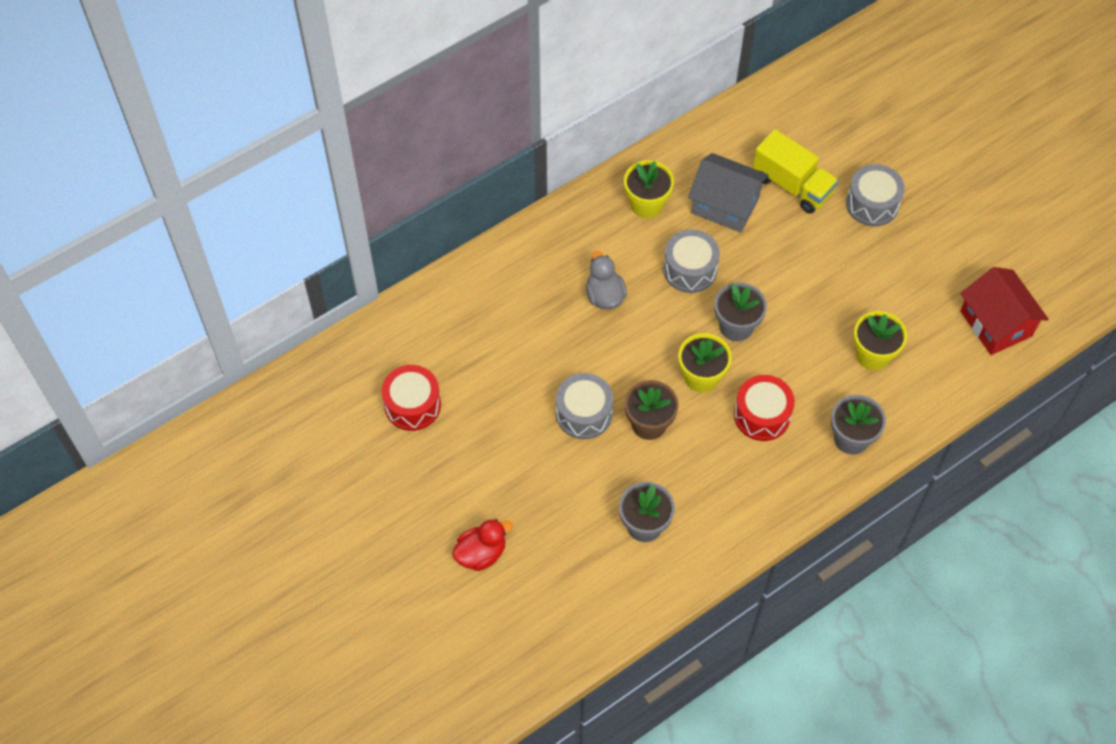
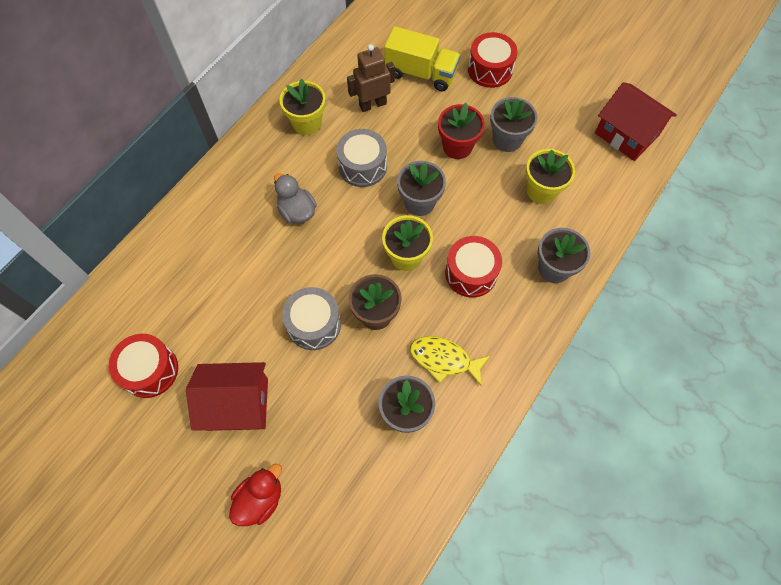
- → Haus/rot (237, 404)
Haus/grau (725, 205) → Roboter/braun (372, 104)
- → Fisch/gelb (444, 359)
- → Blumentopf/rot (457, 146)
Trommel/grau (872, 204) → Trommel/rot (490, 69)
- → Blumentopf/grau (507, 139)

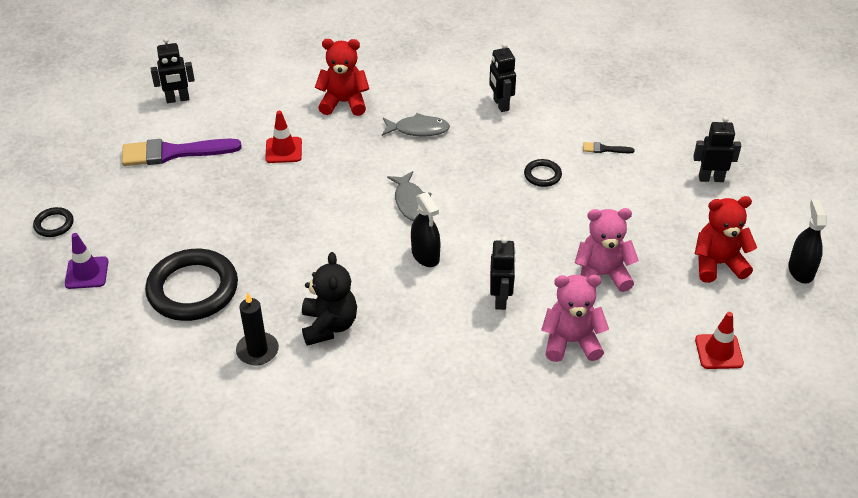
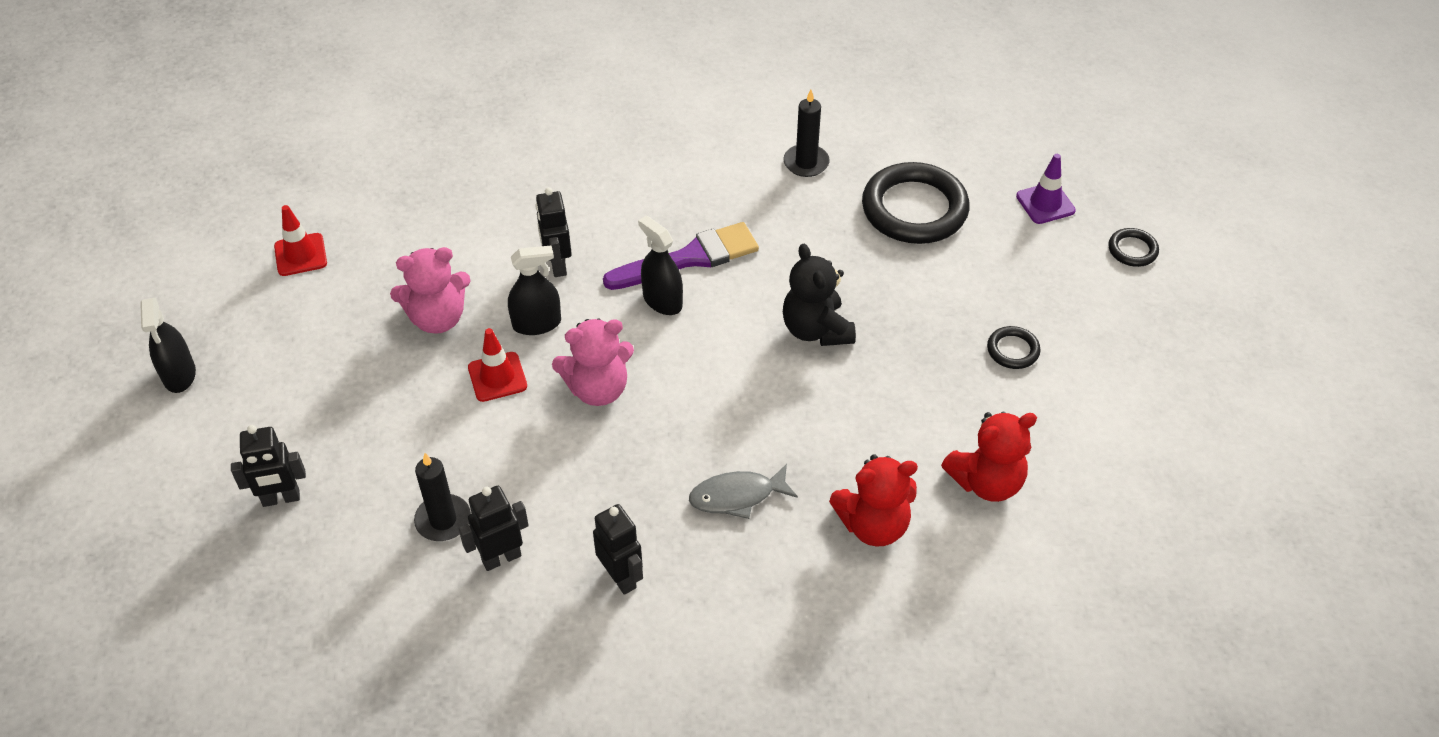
Pinsel/schwarz (604, 149) → Kerze/schwarz (443, 520)
Roboter/schwarz (177, 99) → Roboter/schwarz (501, 558), shifted
Leitkegel/rot (283, 150) → Leitkegel/rot (497, 377), shifted
- → Sprühflasche/schwarz (537, 323)
Teddybär/rosa (571, 342) → Teddybär/rosa (598, 389), shifted
Pinsel/lila (173, 153) → Pinsel/lila (689, 258), shifted
Teddybär/schwarz (329, 325) → Teddybär/schwarz (816, 330), shifted
Teddybär/rot (718, 264) → Teddybär/rot (986, 482), shifted
Ring/schwarz (542, 175) → Ring/schwarz (1013, 350), shifted
Fisch/grau (411, 202) → -

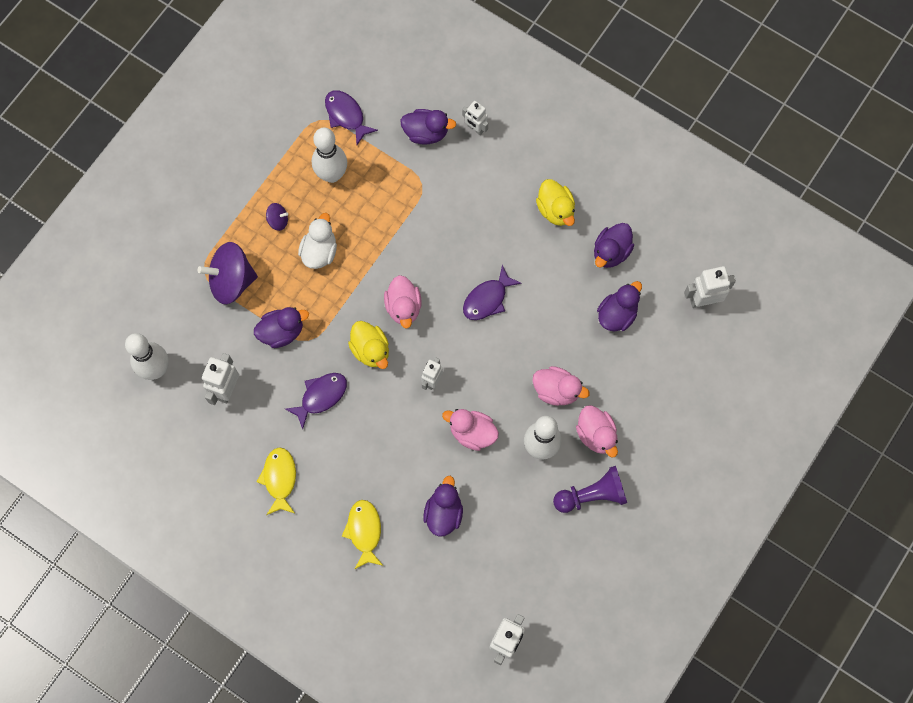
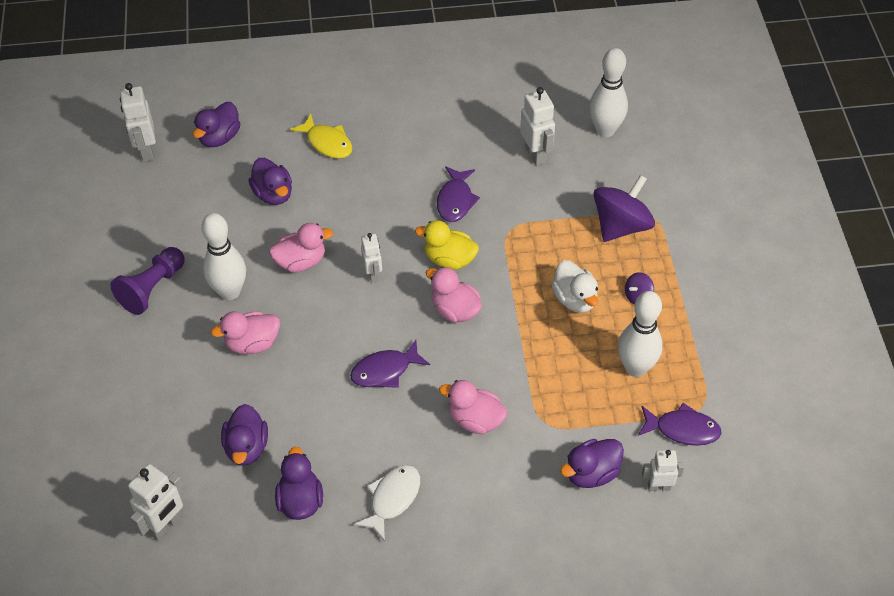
Ente/lila (282, 332) → Ente/lila (219, 137), shifted
Fisch/lila (487, 299) → Fisch/lila (385, 371), 120 degrees counterclockwise
Ente/gelb (555, 210) → Fisch/weiß (392, 499)
Ente/rosa (596, 434) → Ente/rosa (475, 420), shifted
Roboter/weiß (475, 128) → Roboter/weiß (659, 486), shifted
Fisch/gelb (279, 479) → -

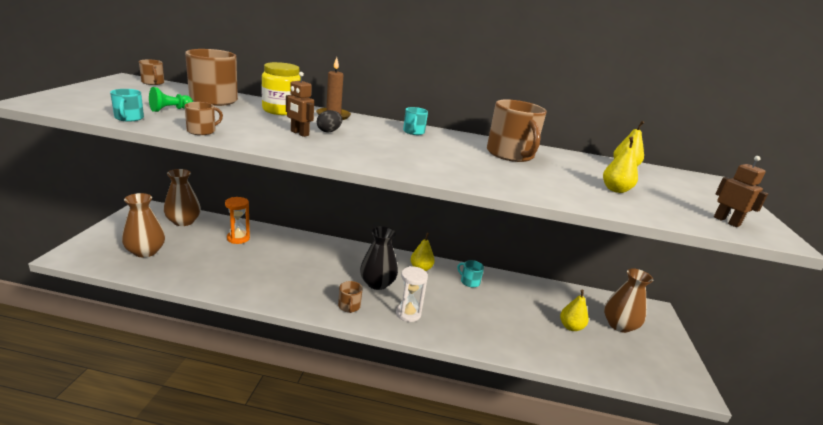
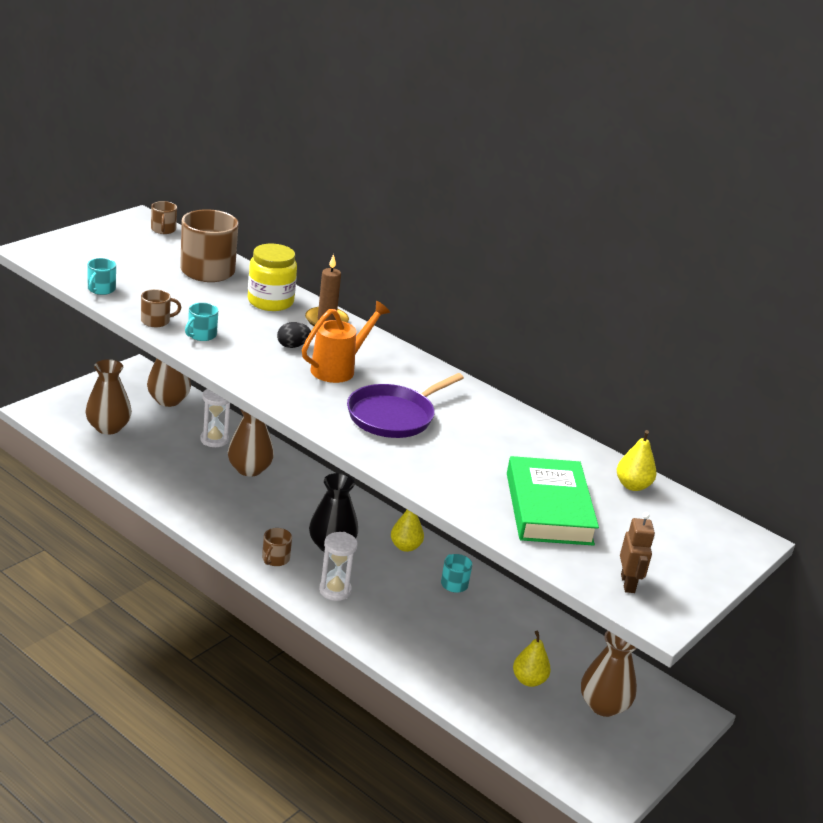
Tasse/türkis (413, 132) → Tasse/türkis (201, 335), shifted
Sanduhr/orange (238, 238) → Sanduhr/weiß (214, 440)
- → Vase/braun (249, 469)
- → Gießkanne/orange (339, 369)
- → Pfanne/lila (393, 416)
Birne/gelb (615, 190) → Buch/grün (548, 508)
Bauer/grün (170, 110) → -
Roboter/braun (299, 133) → -
Tasse/braun (510, 154) → -

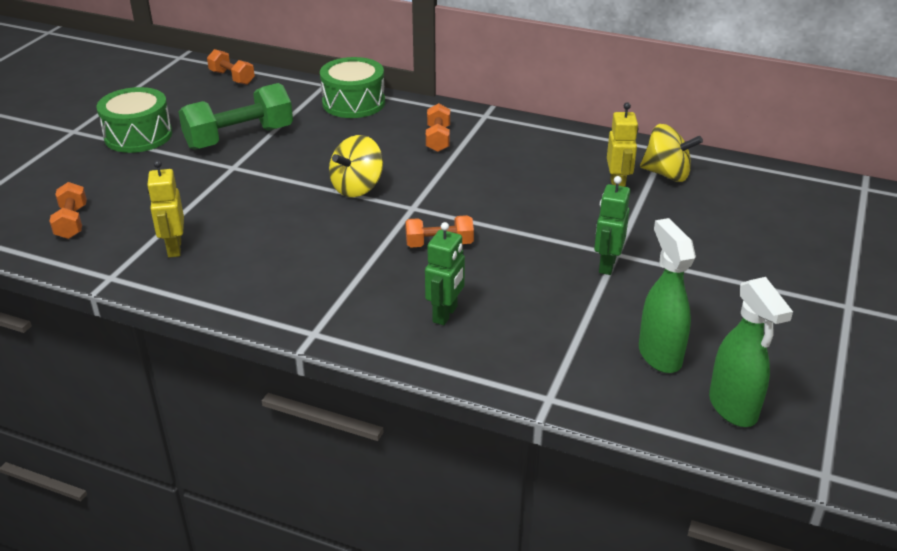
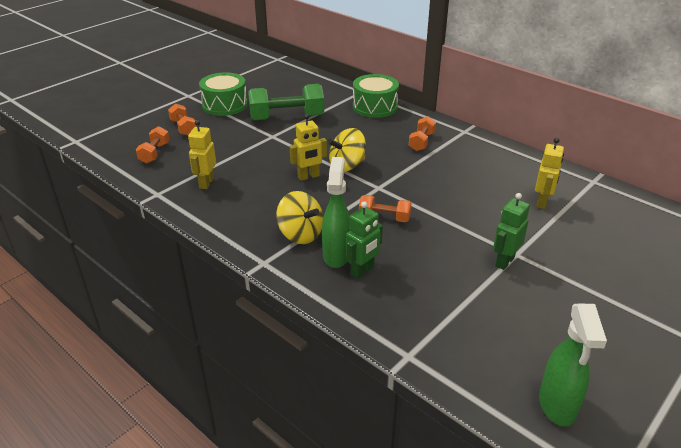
Hantel/orange (232, 78) → Hantel/orange (183, 128), shifted
Kreisel/gelb (666, 174) → Kreisel/gelb (300, 234), shifted
- → Roboter/gelb (308, 176)
Sprühflasche/grün (659, 355) → Sprühflasche/grün (336, 255), shifted

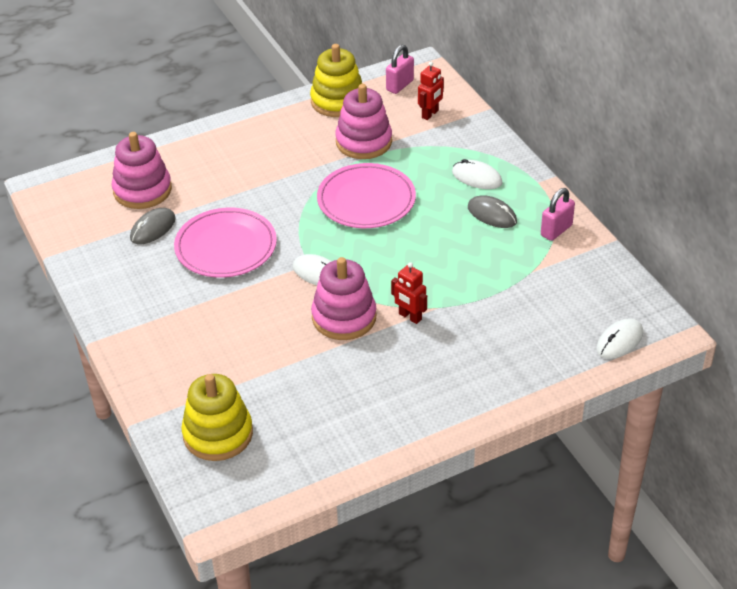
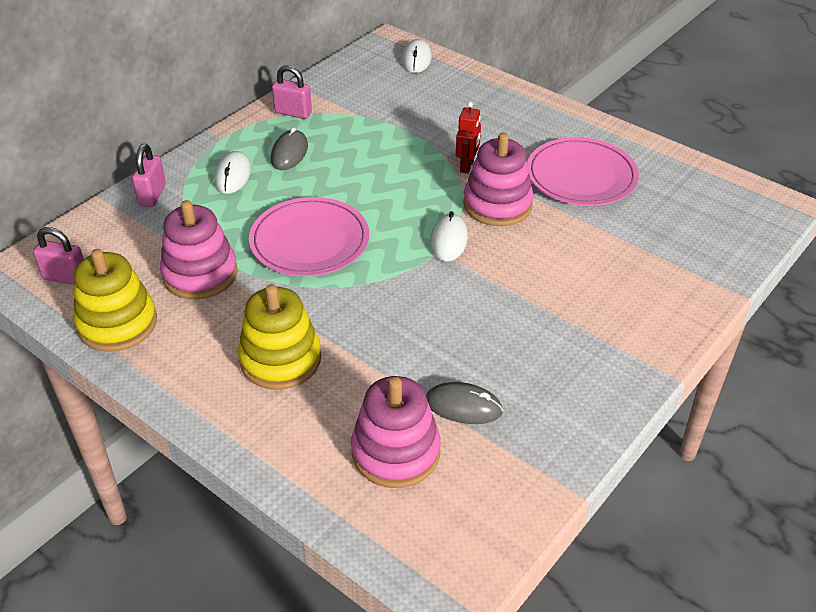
- → Vorhängeschloss/rosa (152, 195)
Stapelspielzeug/gelb (218, 434) → Stapelspielzeug/gelb (280, 359), shifted
Computermaus/weiß (619, 341) → Computermaus/weiß (416, 59), 75 degrees clockwise
Teller/rosa (226, 247) → Teller/rosa (581, 176), shifted
Roboter/rot (430, 114) → -

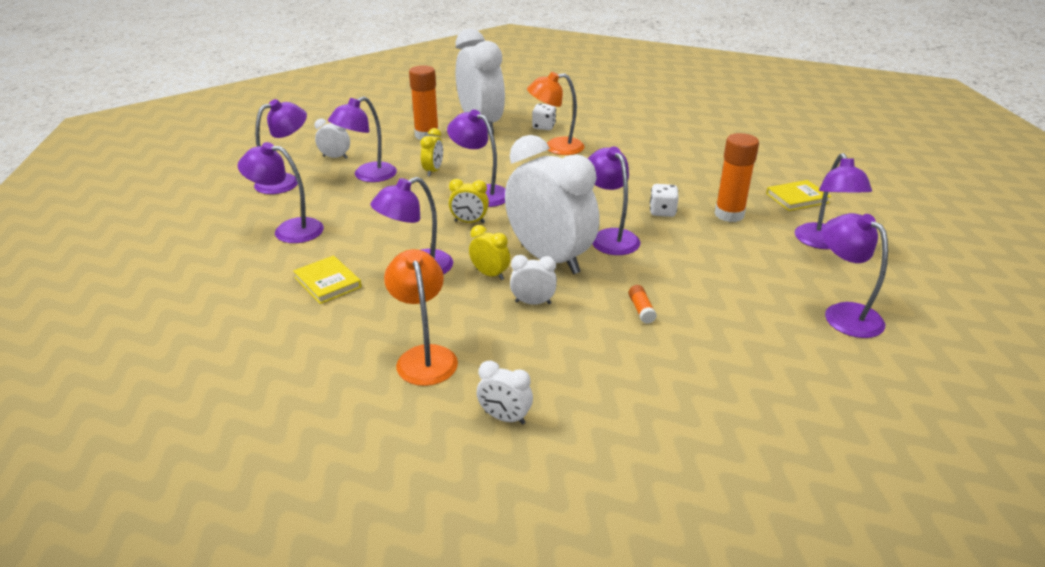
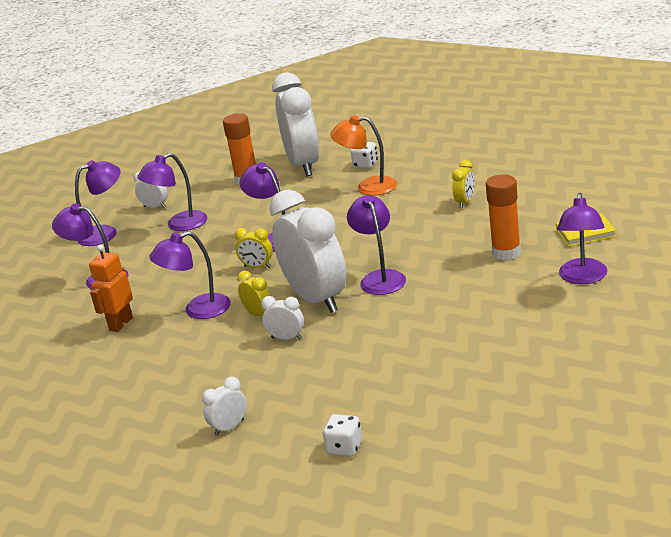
Buch/gelb (327, 282) → Roboter/orange (120, 324)
Wecker/weiß (504, 418) → Wecker/weiß (229, 427), 105 degrees clockwise
Spielwürfel/weiß (662, 212) → Spielwürfel/weiß (344, 448), shifted
Wecker/gelb (433, 171) → Wecker/gelb (465, 202), shifted
Lampe/orange (424, 356) → -
Klebestift/orange (641, 310) → -
Lampe/lila (843, 314) → -

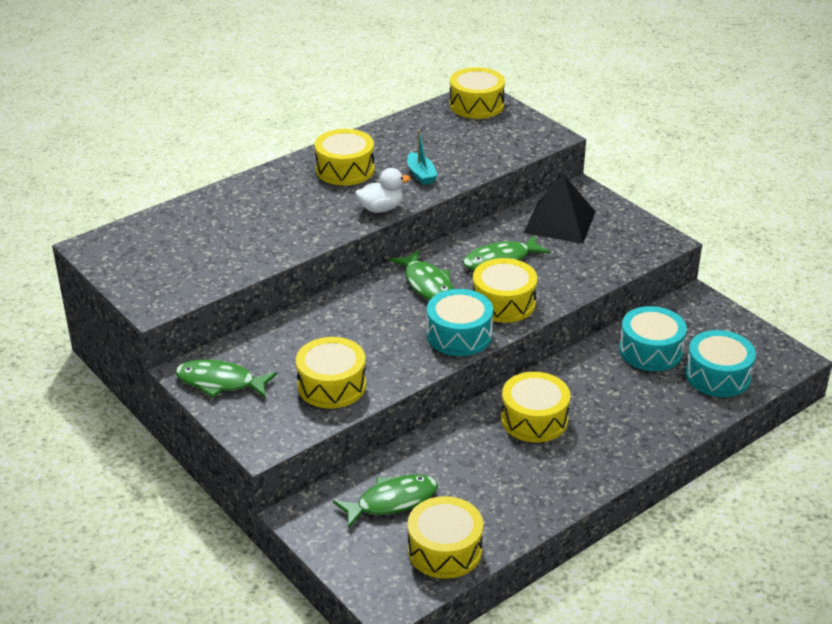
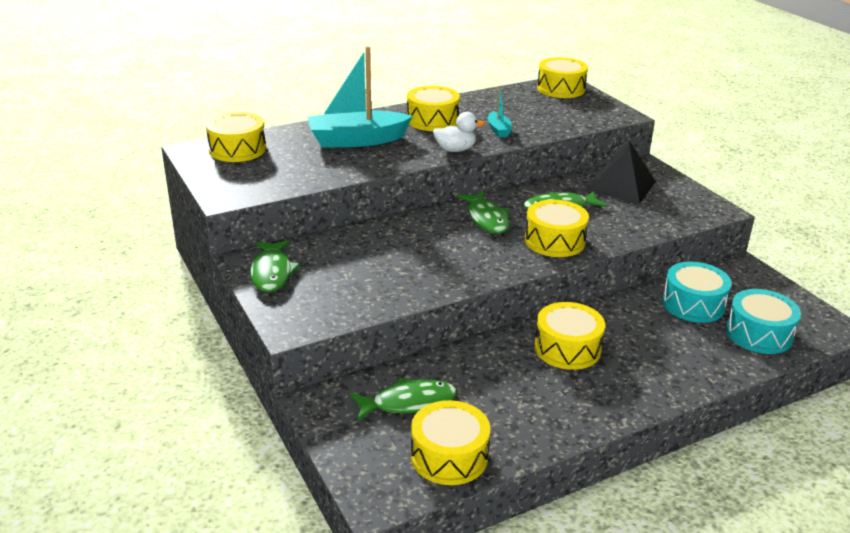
Trommel/gelb (331, 385) → Trommel/gelb (237, 149), shifted
Fisch/grün (220, 382) → Fisch/grün (272, 272), 120 degrees counterclockwise
- → Boot/türkis (357, 140)
Trommel/türkis (459, 335) → -

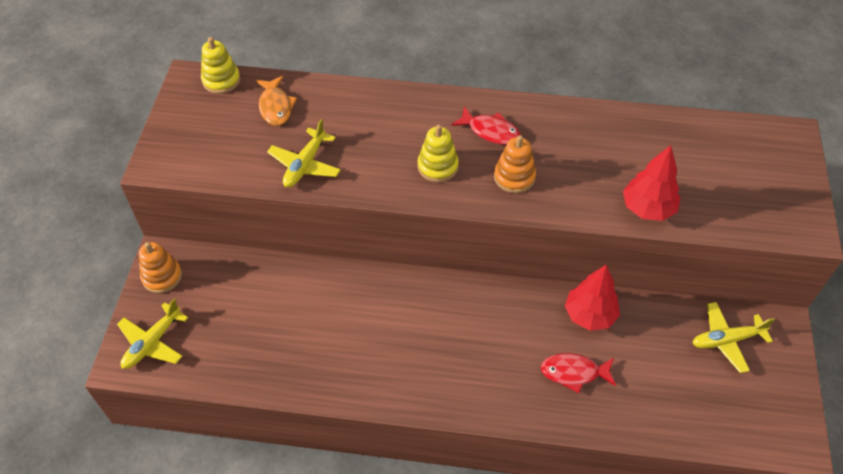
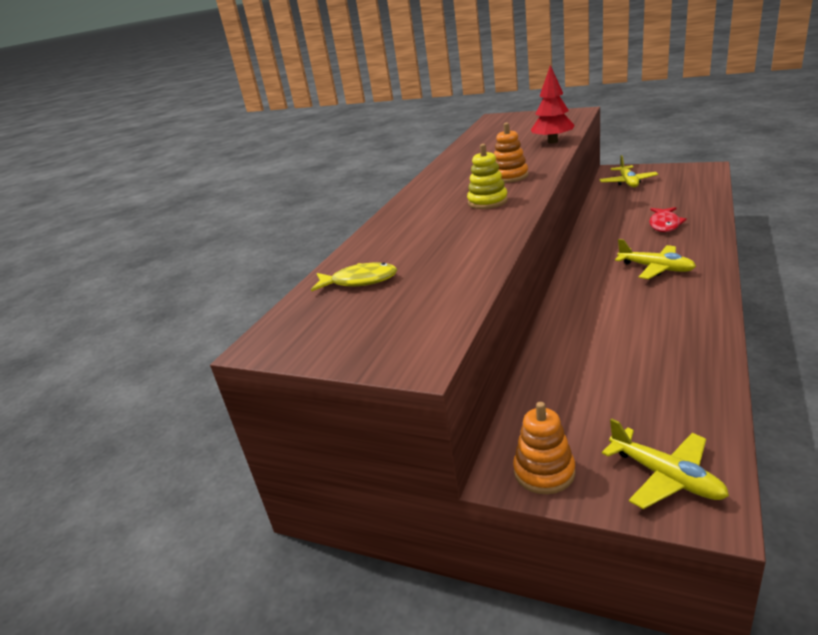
Fisch/orange (275, 106) → Fisch/gelb (359, 281)
Flugzeug/gelb (305, 165) → Flugzeug/gelb (656, 268), shifted
Stapelspielzeug/gelb (221, 80) → -
Fisch/rot (490, 131) → -
Baum/rot (589, 315) → -

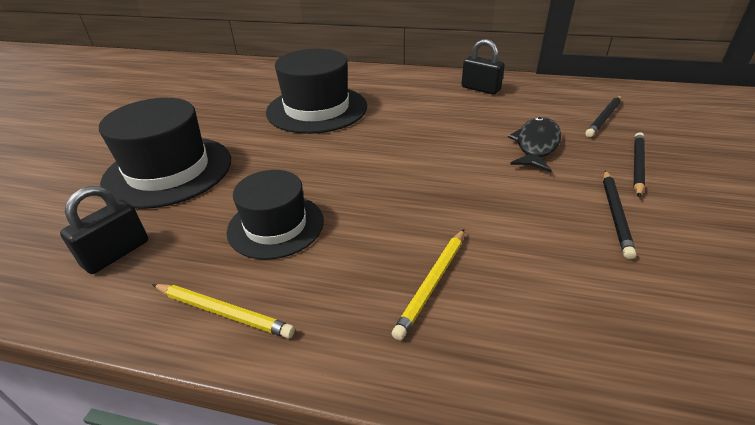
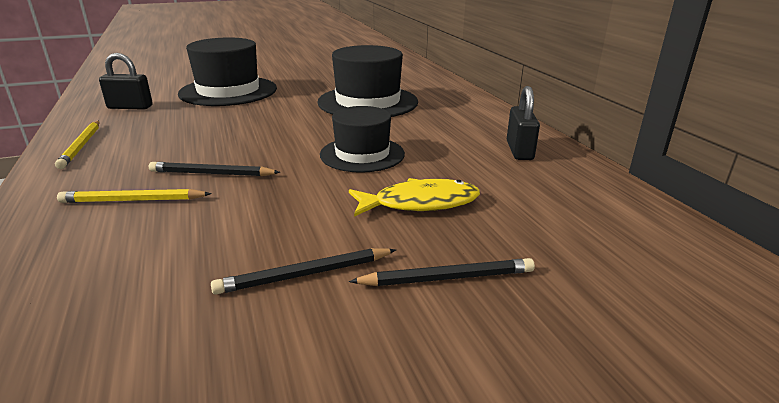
Bleistift/schwarz (604, 118) → Bleistift/schwarz (212, 174), shifted
Hut/schwarz (276, 226) → Hut/schwarz (362, 154), shifted
Fisch/schwarz (536, 145) → Fisch/gelb (420, 203)

